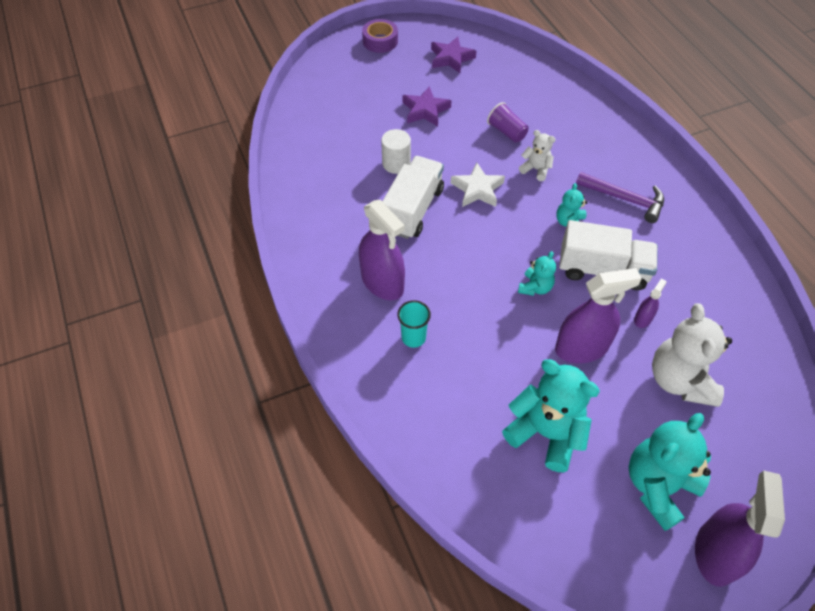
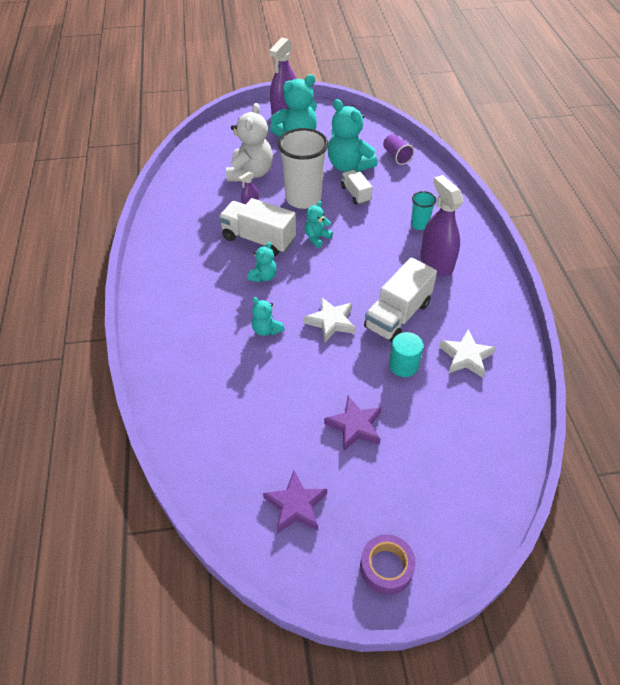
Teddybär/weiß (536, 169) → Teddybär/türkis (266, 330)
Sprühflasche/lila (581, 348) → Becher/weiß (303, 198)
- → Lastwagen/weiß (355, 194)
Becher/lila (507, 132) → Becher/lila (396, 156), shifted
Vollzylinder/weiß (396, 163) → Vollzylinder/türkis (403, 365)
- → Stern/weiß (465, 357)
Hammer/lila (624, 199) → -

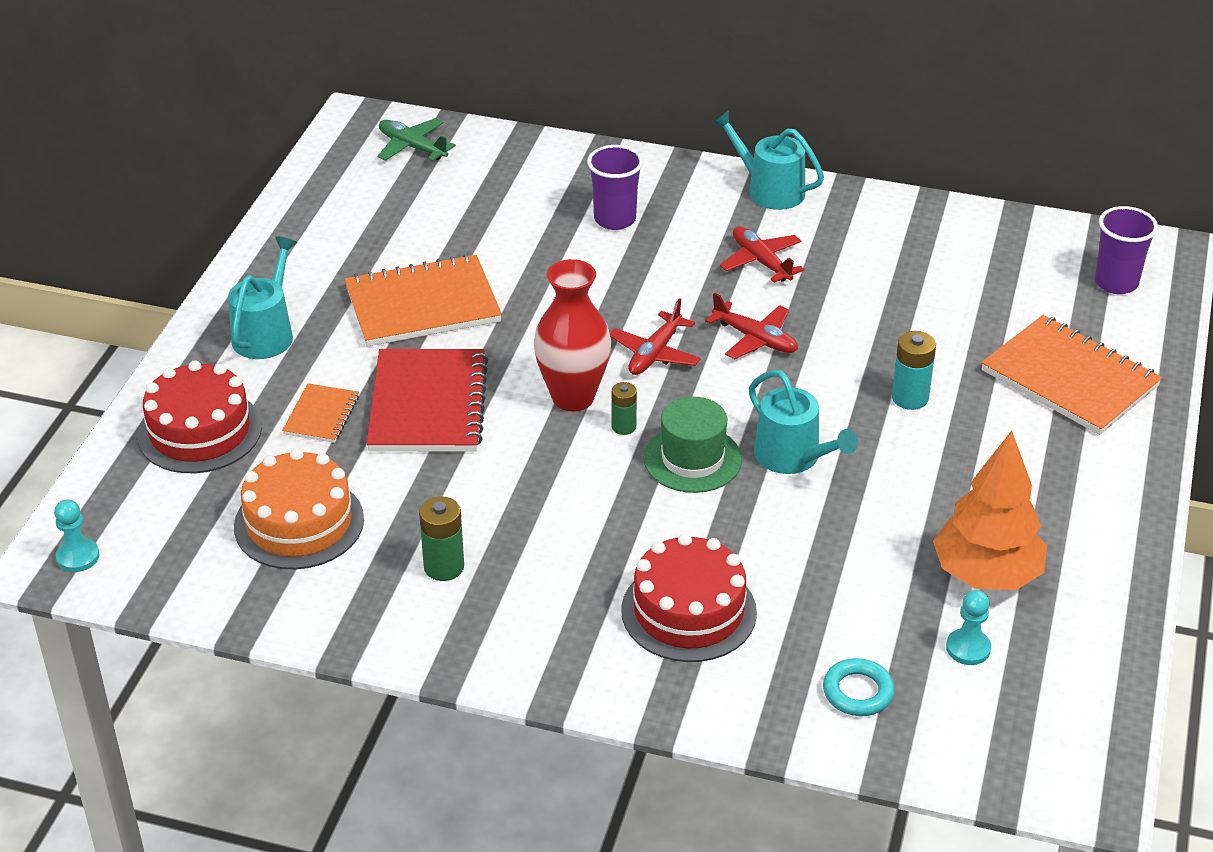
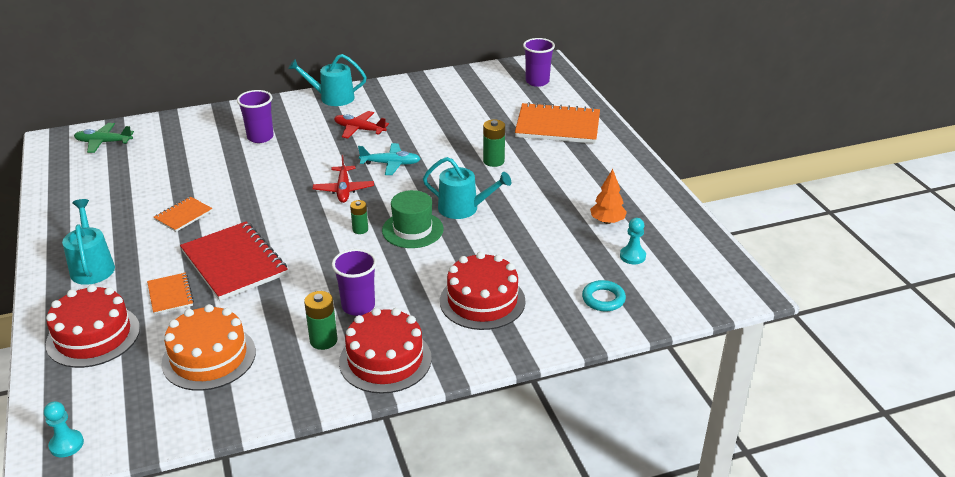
Notizbuch/orange (422, 305) → Notizbuch/orange (183, 215), x0.51
- → Becher/lila (358, 306)
- → Kuchen/rot (385, 360)
Flugzeug/rot (755, 339) → Flugzeug/türkis (391, 164)
Batterie/türkis (910, 398) → Batterie/grün (493, 161)
Baum/orange (986, 575) → Baum/orange (607, 221), x0.56
Vase/rot (573, 397) → -

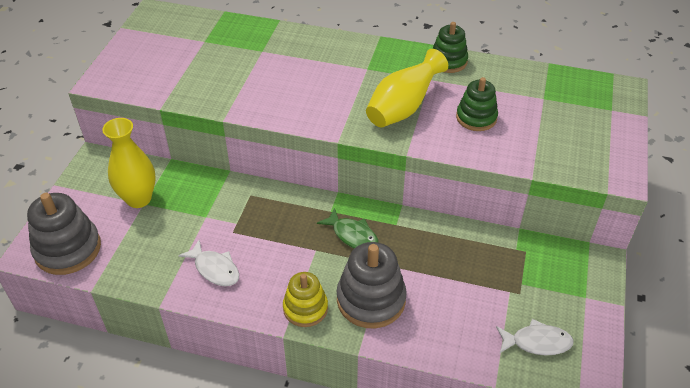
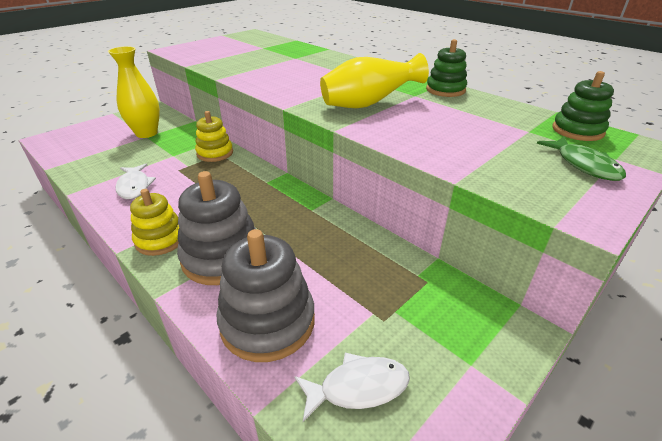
- → Stapelspielzeug/gelb (215, 153)
Stapelspielzeug/grau (68, 249) → Stapelspielzeug/grau (267, 322), shifted
Fisch/weiß (537, 342) → Fisch/weiß (358, 387), 45 degrees counterclockwise
Fisch/grün (352, 235) → Fisch/grün (584, 165), shifted
Stapelspielzeug/grün (476, 118) → Stapelspielzeug/grün (577, 130), shifted

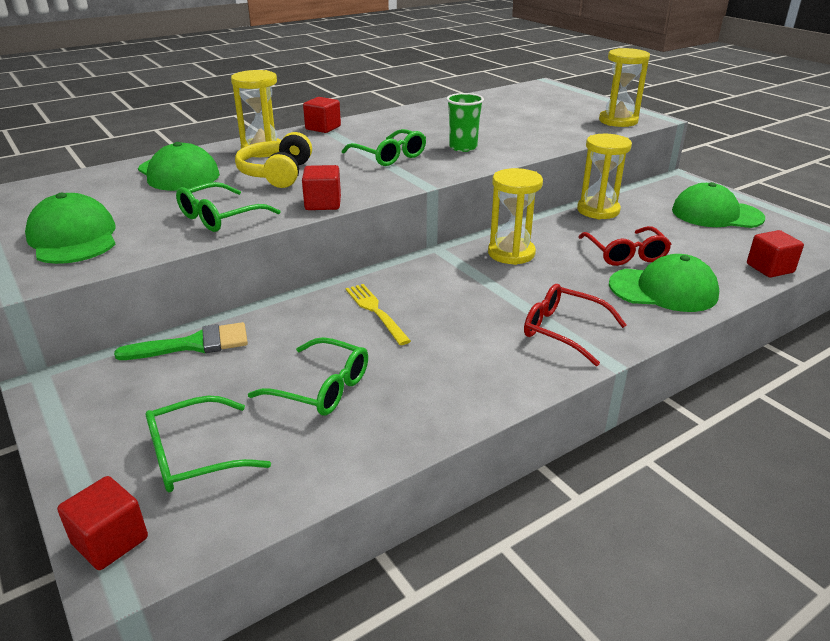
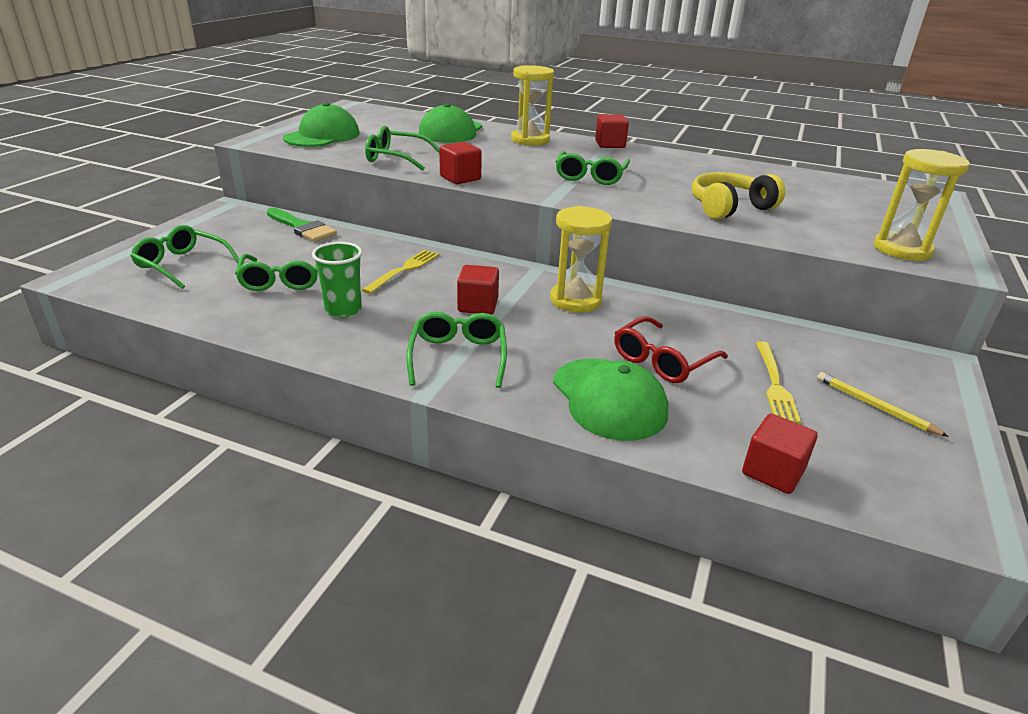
Becher/grün (463, 147) → Becher/grün (343, 310), shifted
Brille/rot (564, 331) → Brille/grün (458, 357)
Kubus/rot (110, 541) → Kubus/rot (478, 305), shifted
Kopfhörer/gelb (277, 174) → Kopfhörer/gelb (729, 208), shifted
- → Gabel/gelb (775, 385)
Kappe/grün (716, 214) → Bleistift/gelb (875, 406)
Sanduhr/gelb (598, 210) → -

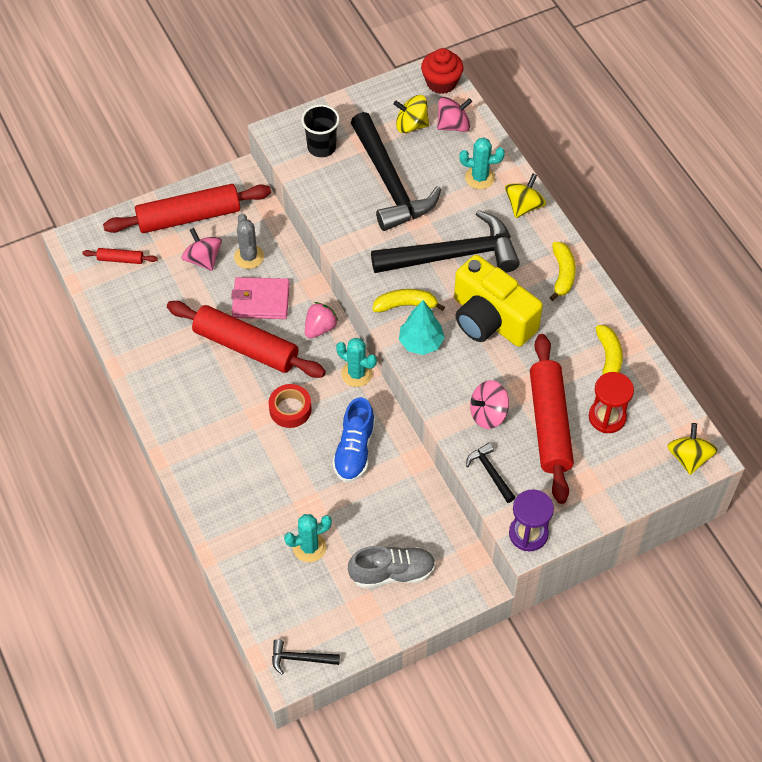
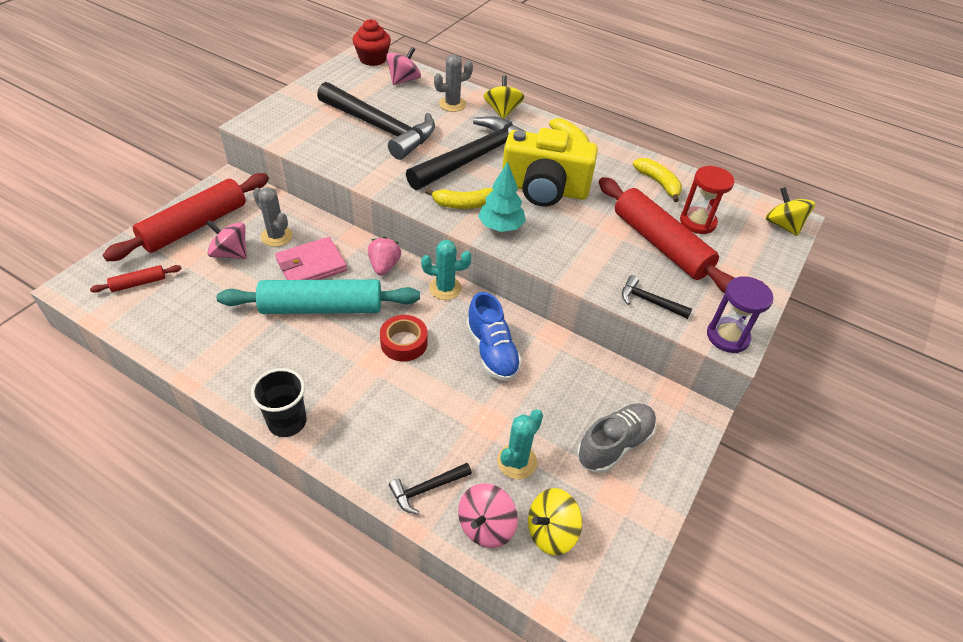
Nudelholz/rot (246, 346) → Nudelholz/türkis (321, 308)
Becher/schwarz (321, 147) → Becher/schwarz (287, 422), shifted
Hammer/schwarz (300, 658) → Hammer/schwarz (426, 489), shifted
Banane/gelb (405, 305) → Banane/gelb (464, 204), 150 degrees counterclockwise
Kaktus/türkis (479, 177) → Kaktus/grau (452, 104)
Kreisel/rosa (488, 414) → Kreisel/rosa (486, 526), shifted
Kreisel/gelb (411, 125) → Kreisel/gelb (551, 532), shifted

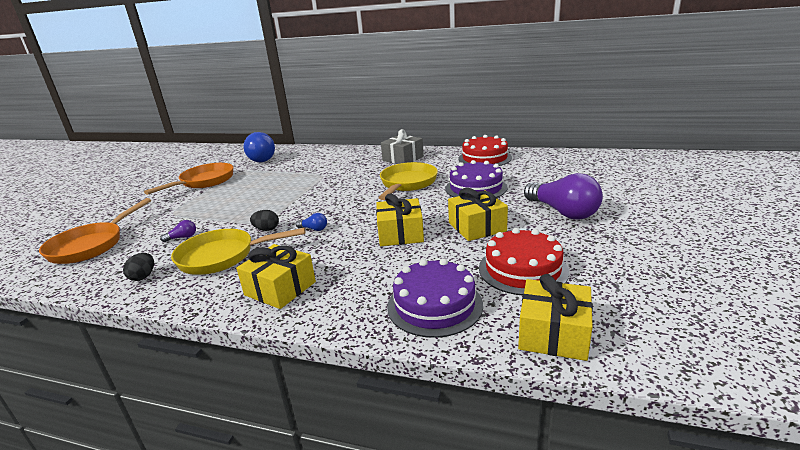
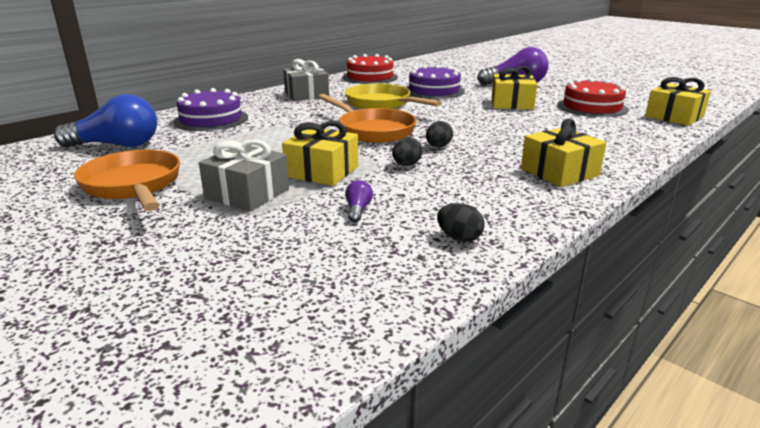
Kuchen/lila (434, 305) → Kuchen/lila (211, 119), shifted
- → Geschenk/grau (247, 193)
Geschenk/gelb (400, 234) → Geschenk/gelb (322, 171), shifted
Pfanne/orange (91, 245) → Pfanne/orange (372, 130), shifted
Glühbirne/blau (314, 229) → Ei/schwarz (438, 146)
Pfanne/gelb (223, 256) → -

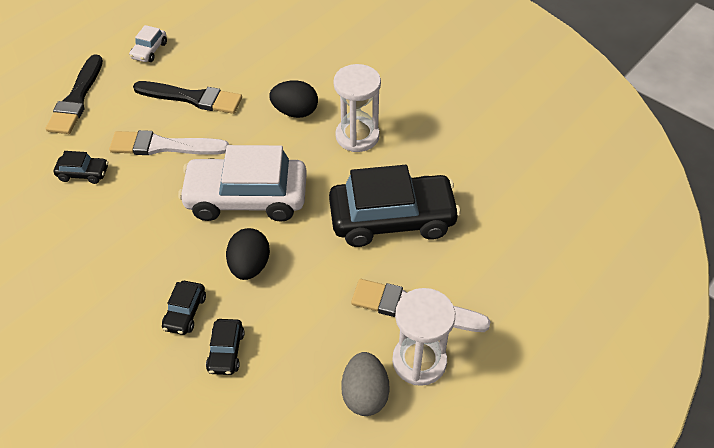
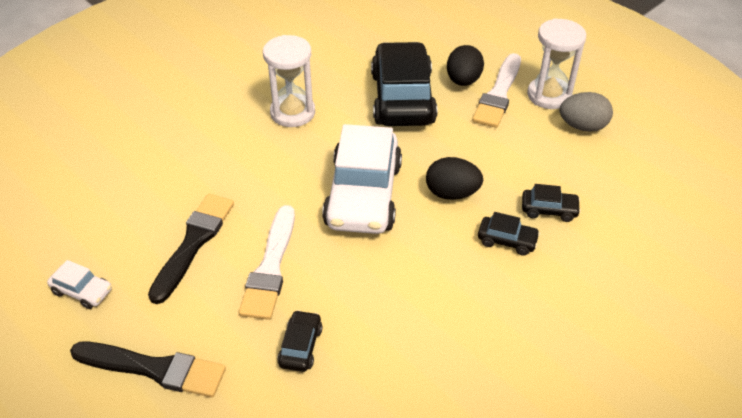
Ei/schwarz (295, 112) → Ei/schwarz (463, 81), shifted

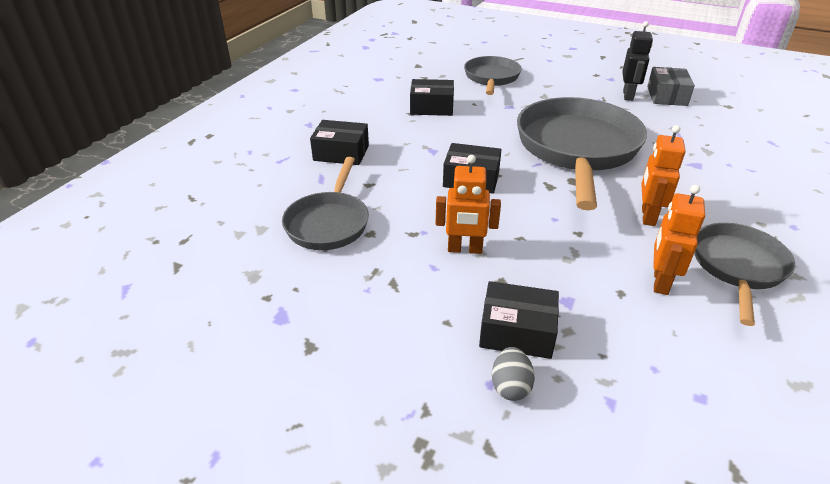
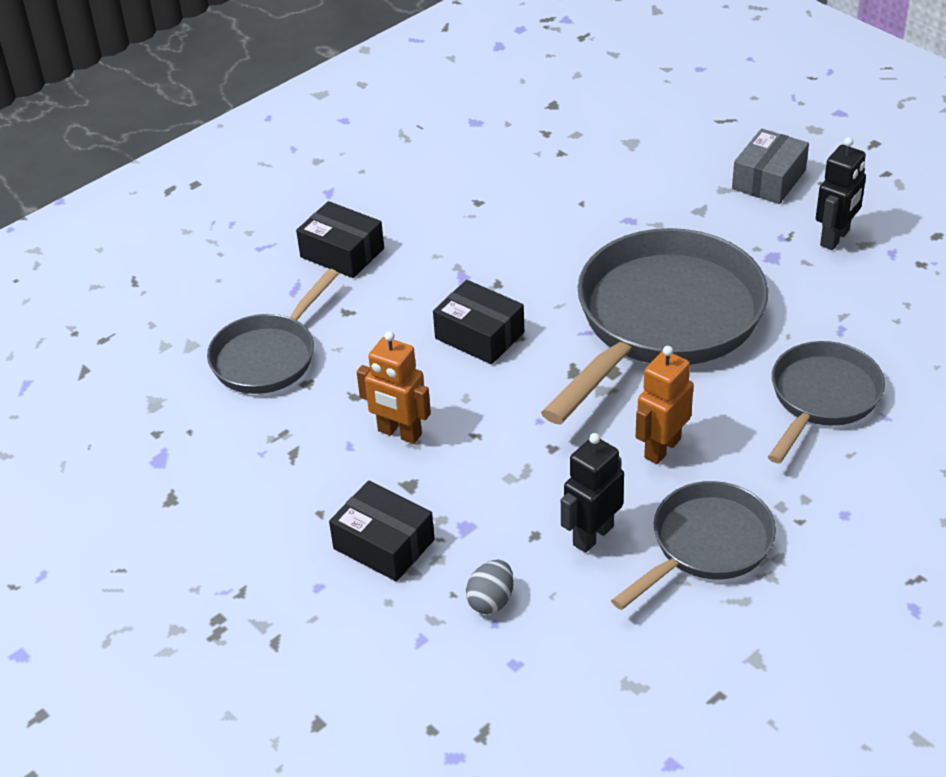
Ei/grau (510, 386) → Ei/grau (491, 600), shifted
Roboter/orange (660, 282) → Roboter/schwarz (592, 535)
Schachtel/grau (666, 96) → Schachtel/grau (768, 179), shifted
Pfanne/grau (491, 78) → Pfanne/grau (822, 398), shifted
Schachtel/schwarz (431, 107) → -

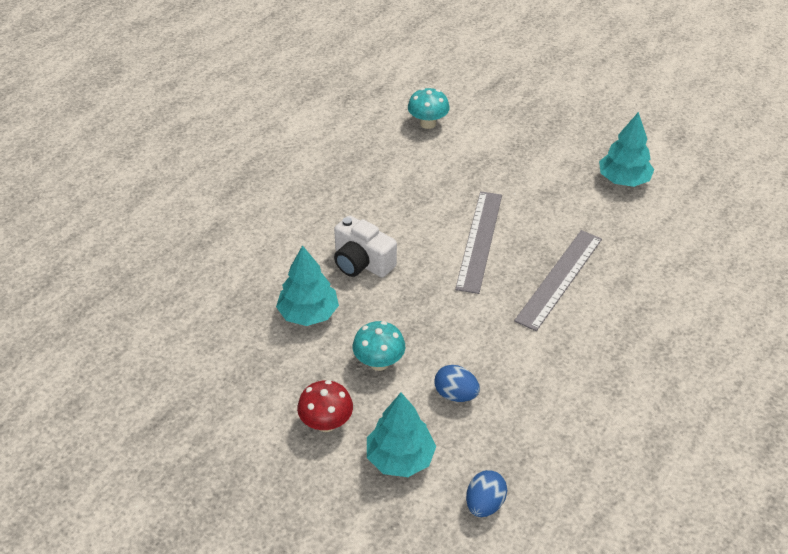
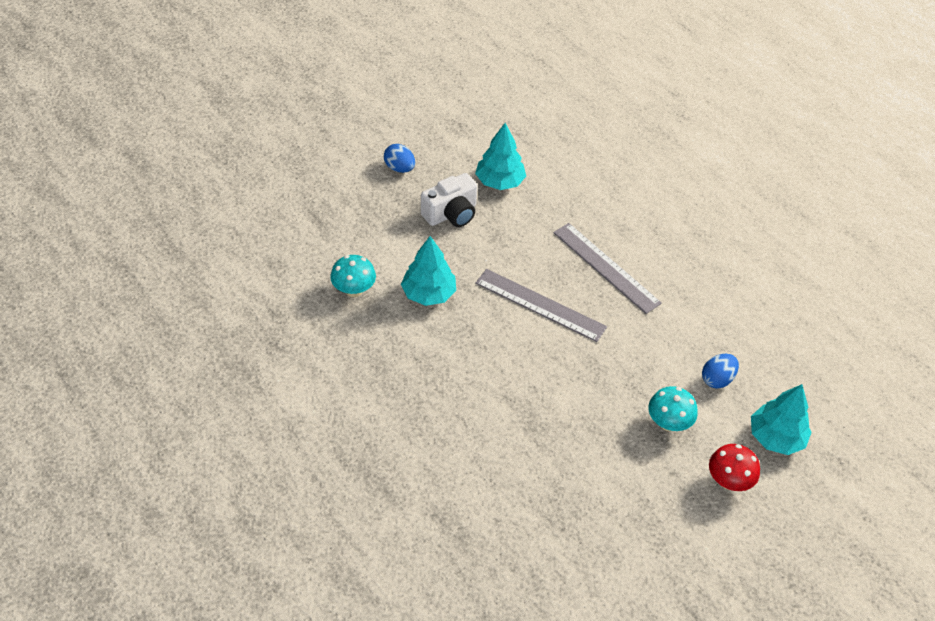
Ei/blau (484, 504) → Ei/blau (399, 168), shifted
Baum/türkis (308, 314) → Baum/türkis (429, 293), shifted
Kamera/weiß (362, 263) → Kamera/weiß (451, 214), shifted

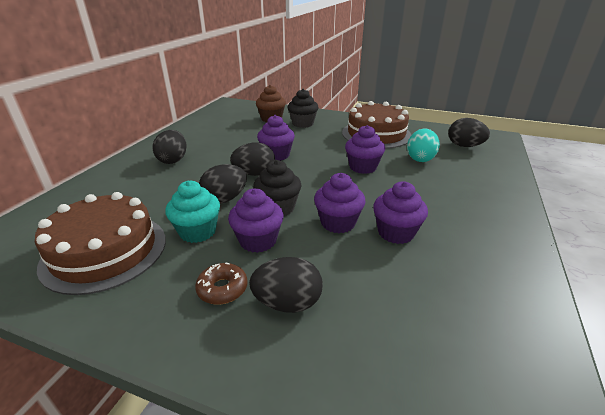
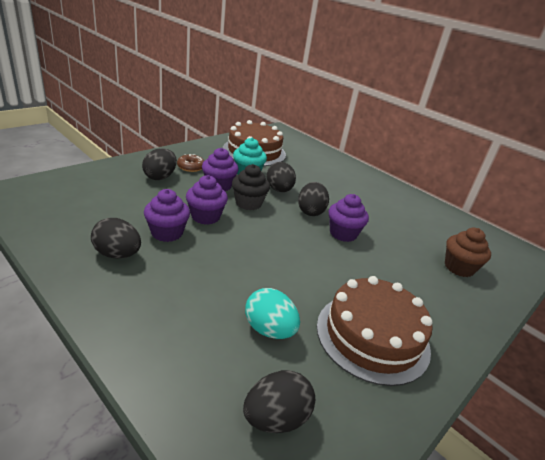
Ei/schwarz (173, 160) → Ei/schwarz (117, 254), shifted
Muffin/schwarz (303, 124) → -
Muffin/lila (363, 167) → -

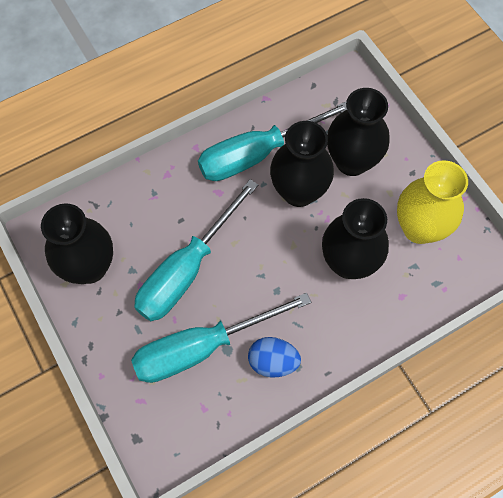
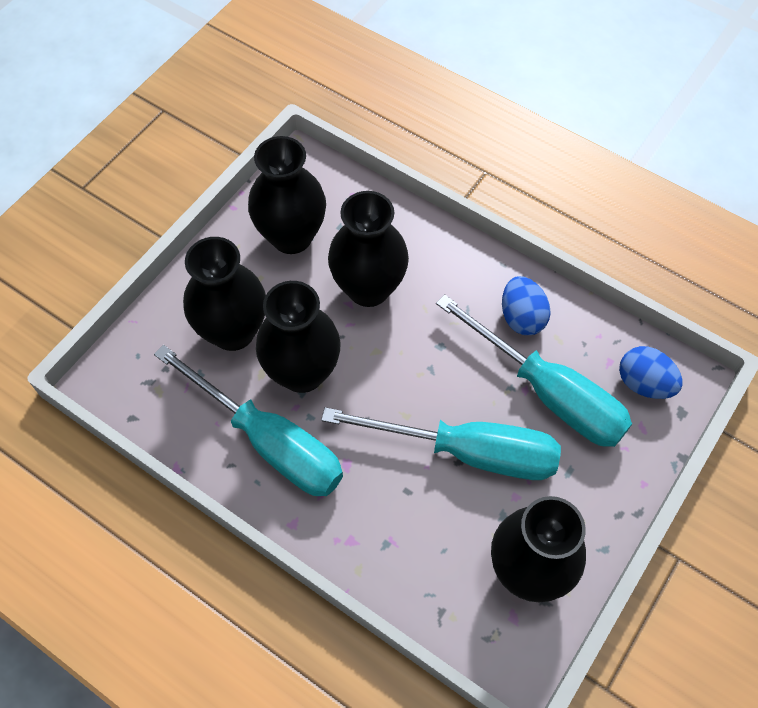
Vase/gelb (419, 228) → Vase/schwarz (291, 237)
- → Ei/blau (644, 383)

